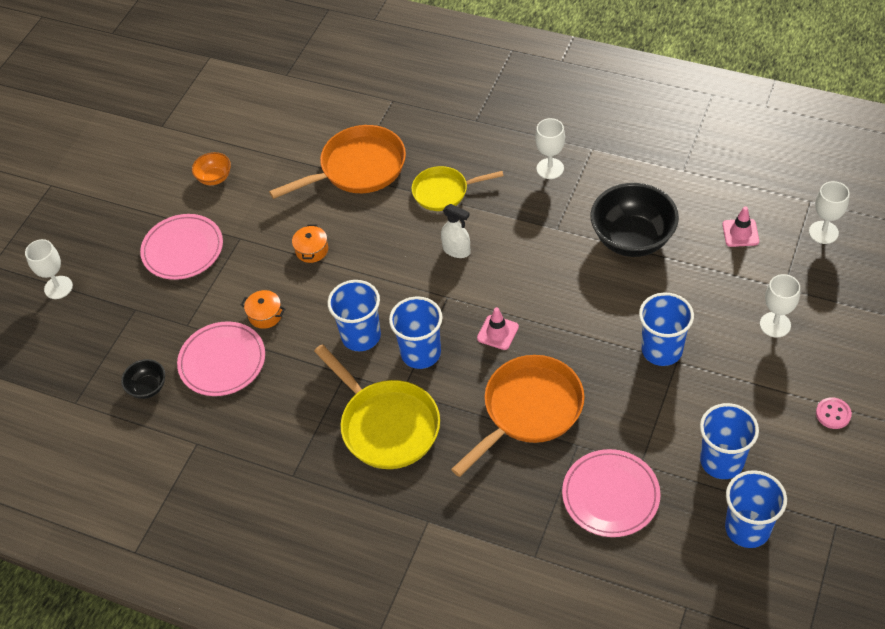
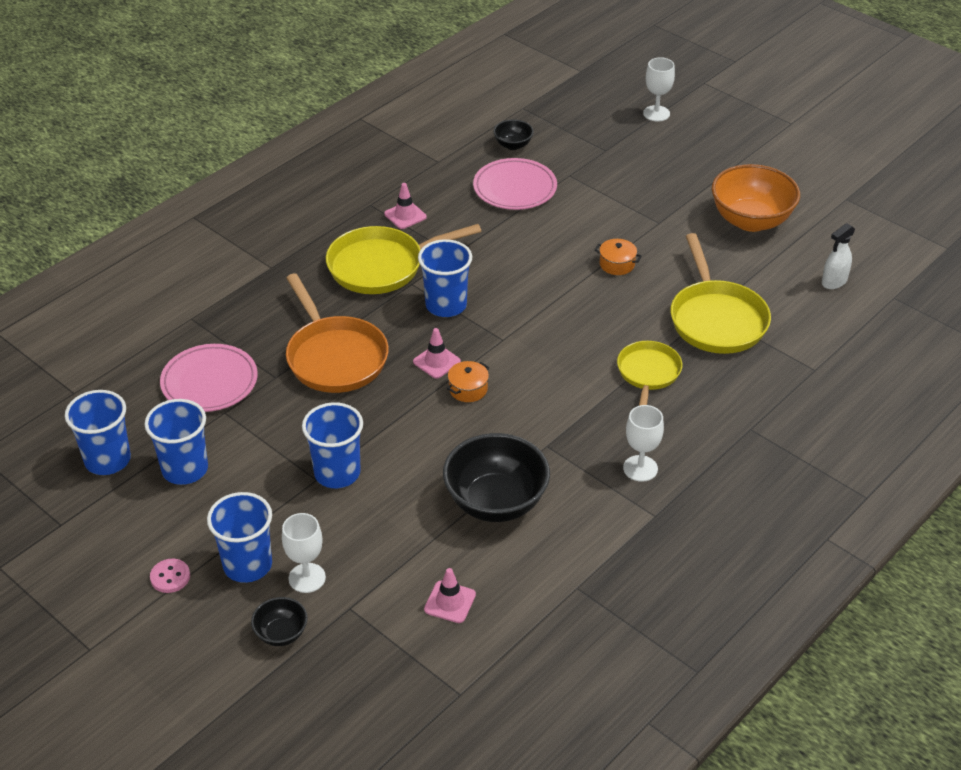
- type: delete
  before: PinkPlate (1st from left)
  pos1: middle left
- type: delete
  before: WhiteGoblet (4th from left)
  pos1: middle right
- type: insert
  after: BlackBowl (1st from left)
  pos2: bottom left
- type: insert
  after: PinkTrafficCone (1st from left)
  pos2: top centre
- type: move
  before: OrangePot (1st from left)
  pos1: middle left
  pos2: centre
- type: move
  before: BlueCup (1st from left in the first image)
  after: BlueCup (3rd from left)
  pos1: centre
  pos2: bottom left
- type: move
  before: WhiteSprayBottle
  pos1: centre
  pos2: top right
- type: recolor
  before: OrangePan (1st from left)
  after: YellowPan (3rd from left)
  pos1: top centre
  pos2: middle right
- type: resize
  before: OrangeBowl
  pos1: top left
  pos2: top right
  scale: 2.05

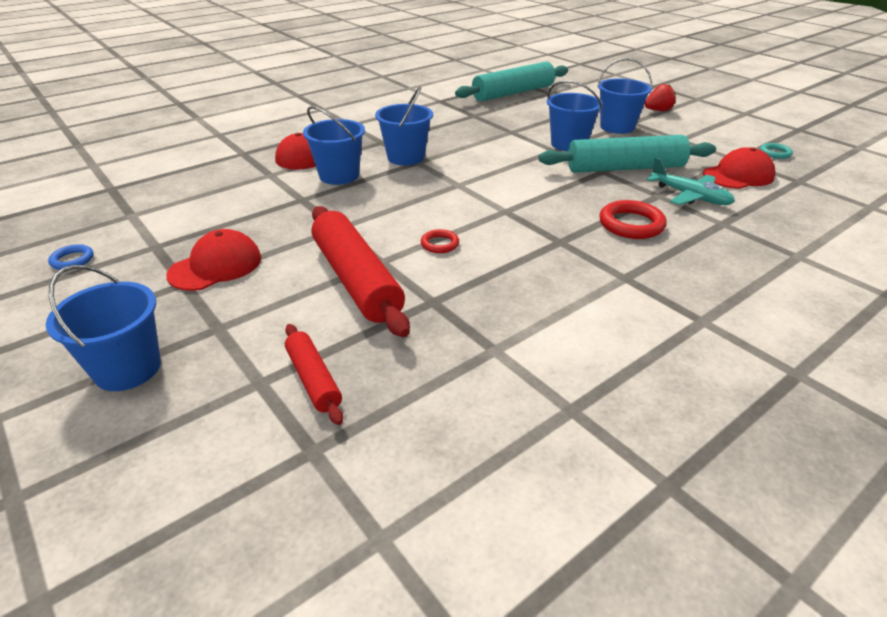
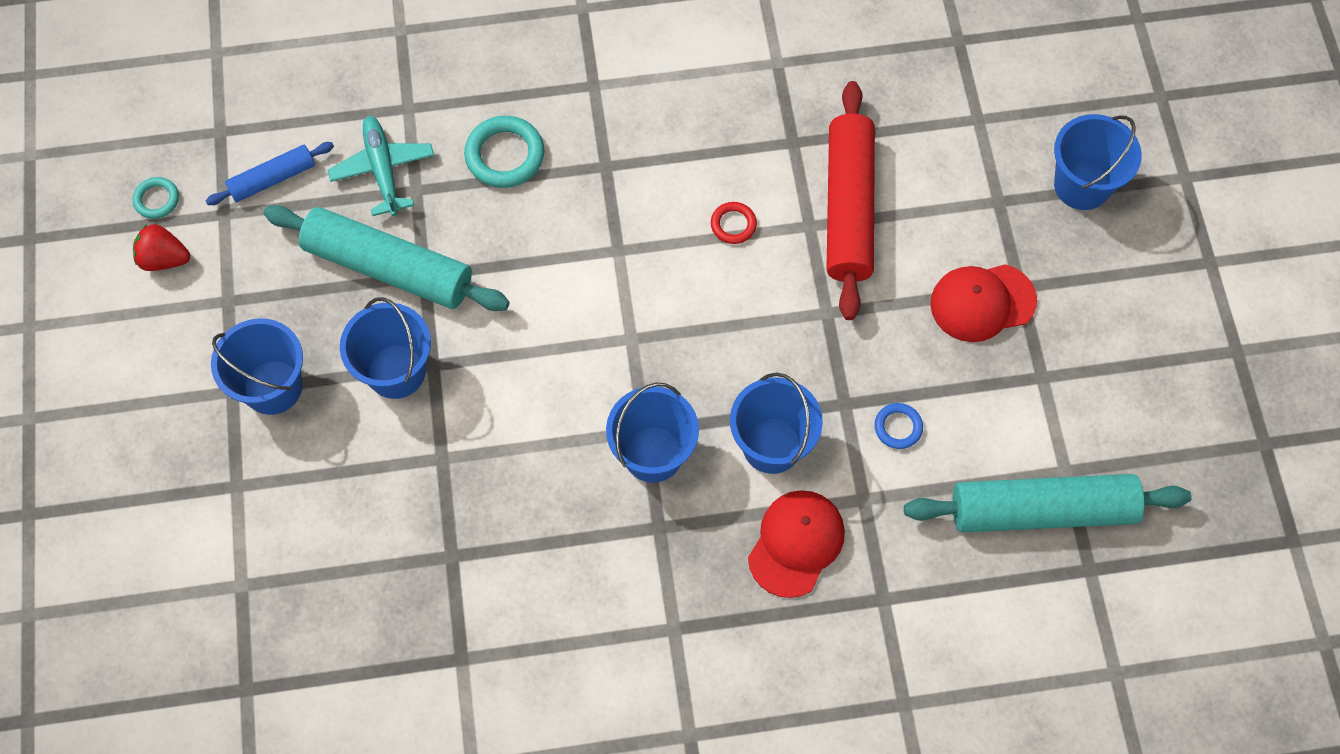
- type: delete
  before: RedRollingPin (1st from left)
  pos1: centre
- type: move
  before: BlueRing
  pos1: middle left
  pos2: middle right
- type: move
  before: TurquoiseRollingPin (1st from left in the first image)
  after: TurquoiseRollingPin (2nd from left)
  pos1: top centre
  pos2: bottom right
- type: move
  before: RedStrawberry
  pos1: top right
  pos2: top left
- type: replace
  before: RedCap (3rd from left)
  after: BlueRollingPin
  pos1: top right
  pos2: top left
- type: recolor
  before: RedRing (2nd from left)
  after: TurquoiseRing (2nd from left)
  pos1: middle right
  pos2: top centre

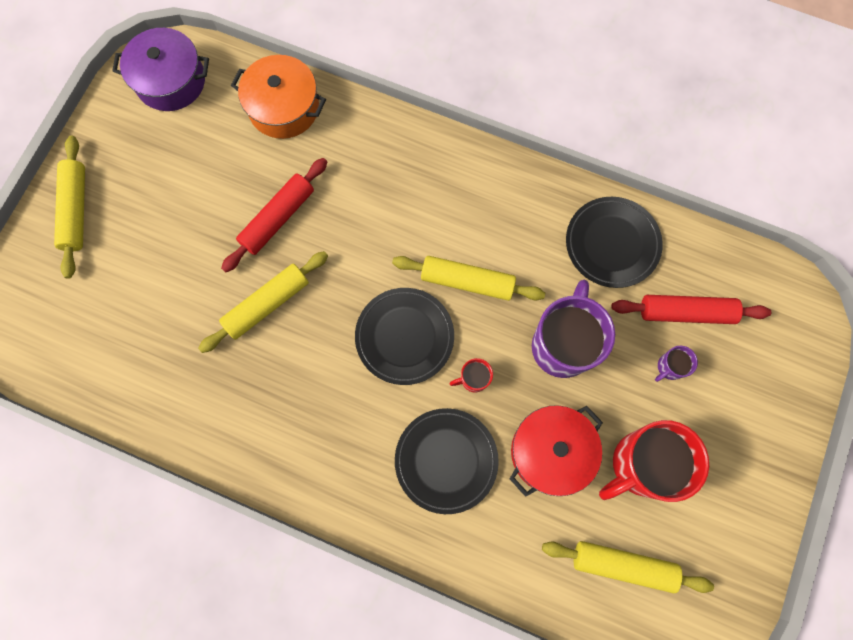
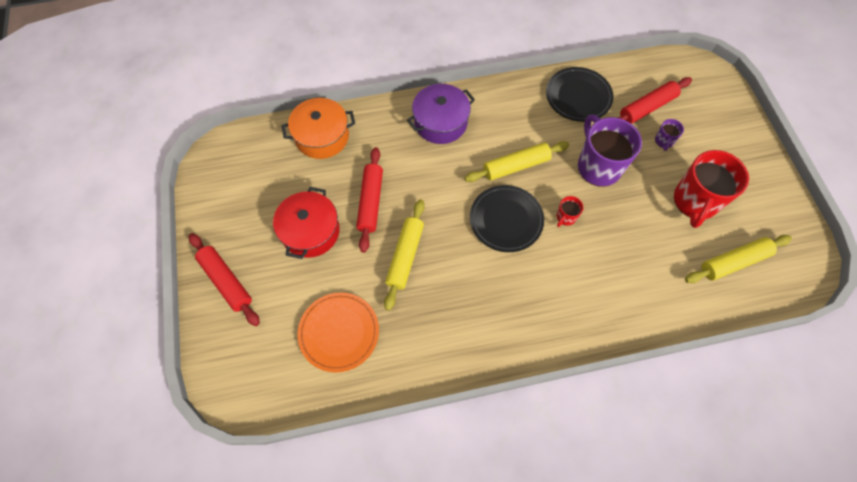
- type: delete
  before: BlackPlate (2nd from left)
  pos1: bottom centre
- type: insert
  after: OrangePlate
  pos2: bottom centre
- type: move
  before: PurplePot
  pos1: top left
  pos2: top centre
- type: move
  before: RedPot
  pos1: bottom centre
  pos2: centre
- type: recolor
  before: YellowRollingPin (1st from left)
  after: RedRollingPin (1st from left)
  pos1: top left
  pos2: middle left

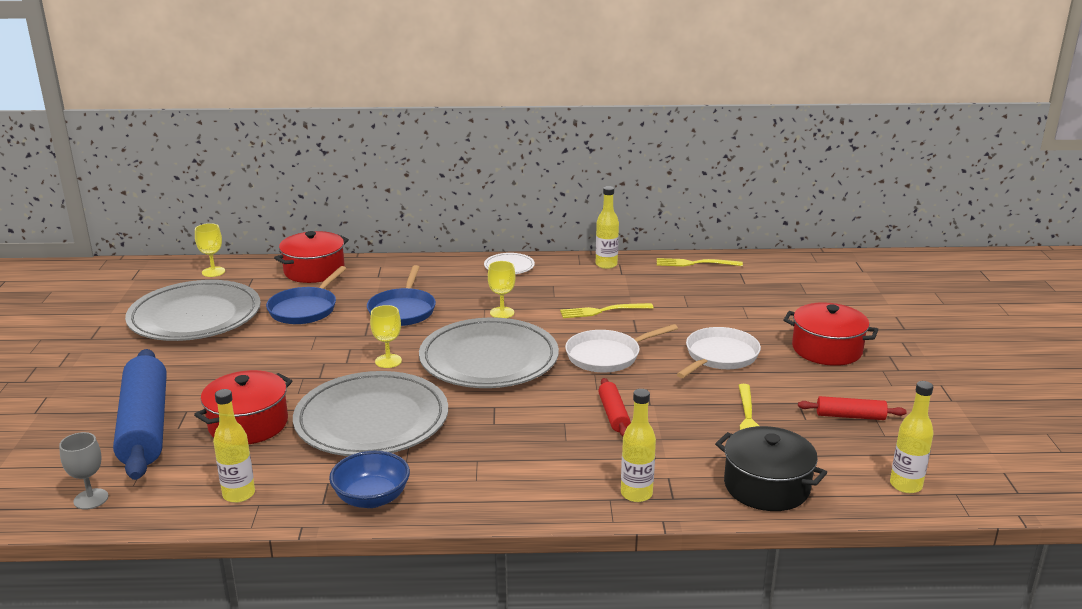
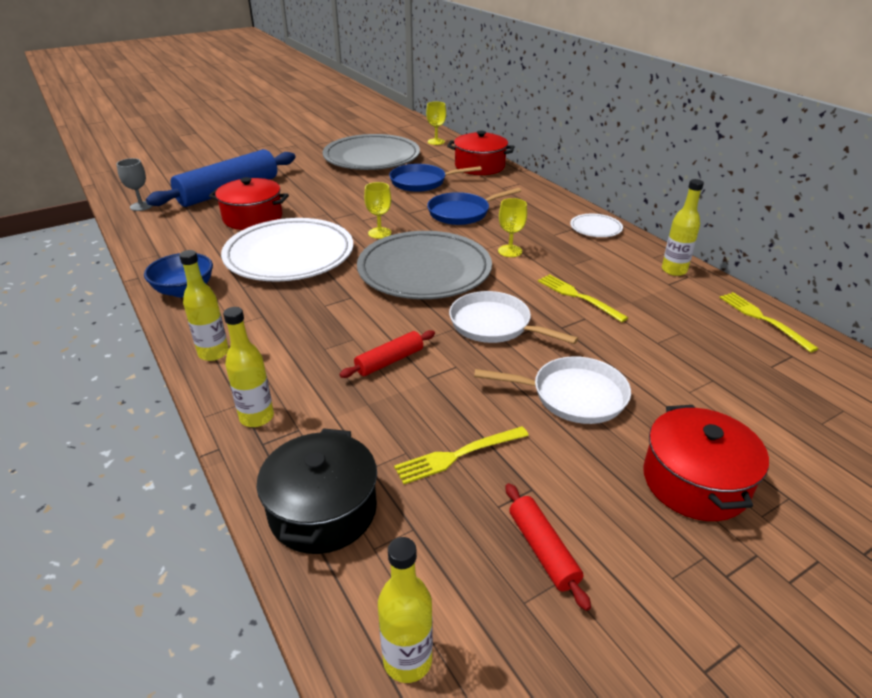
- type: move
  before: YellowBottle (1st from left)
  pos1: bottom left
  pos2: middle left
- type: recolor
  before: GreyPlate (2nd from left)
  after: WhitePlate (1st from left)
  pos1: bottom centre
  pos2: middle left

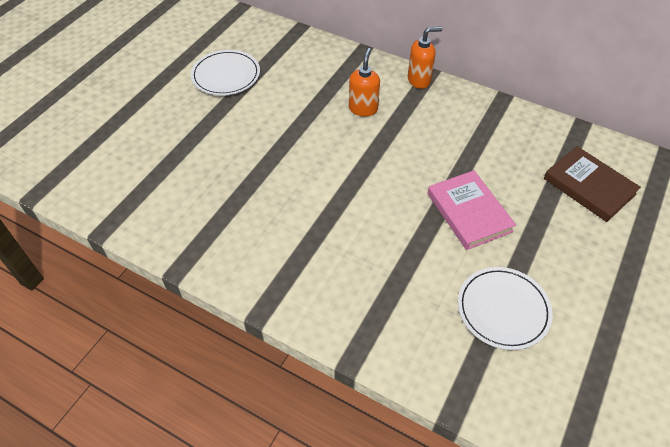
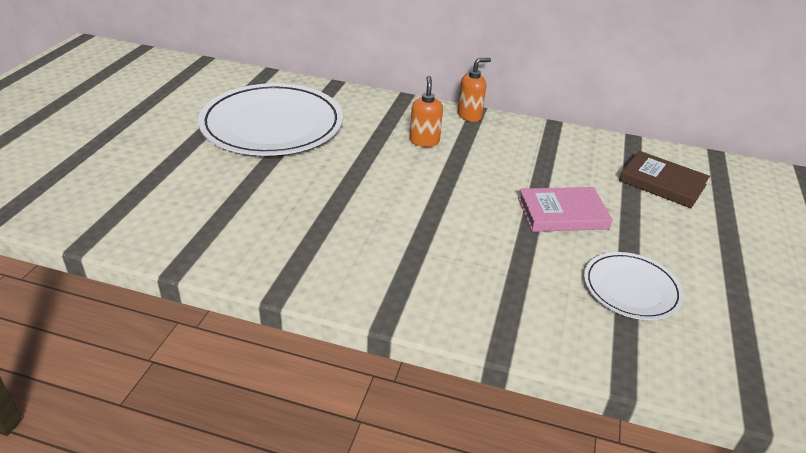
- type: rotate
  before: PinkBook
  pos1: middle right
  pos2: middle right
  turn: -60
- type: resize
  before: WhitePlate (1st from left)
  pos1: top centre
  pos2: top centre
  scale: 1.94

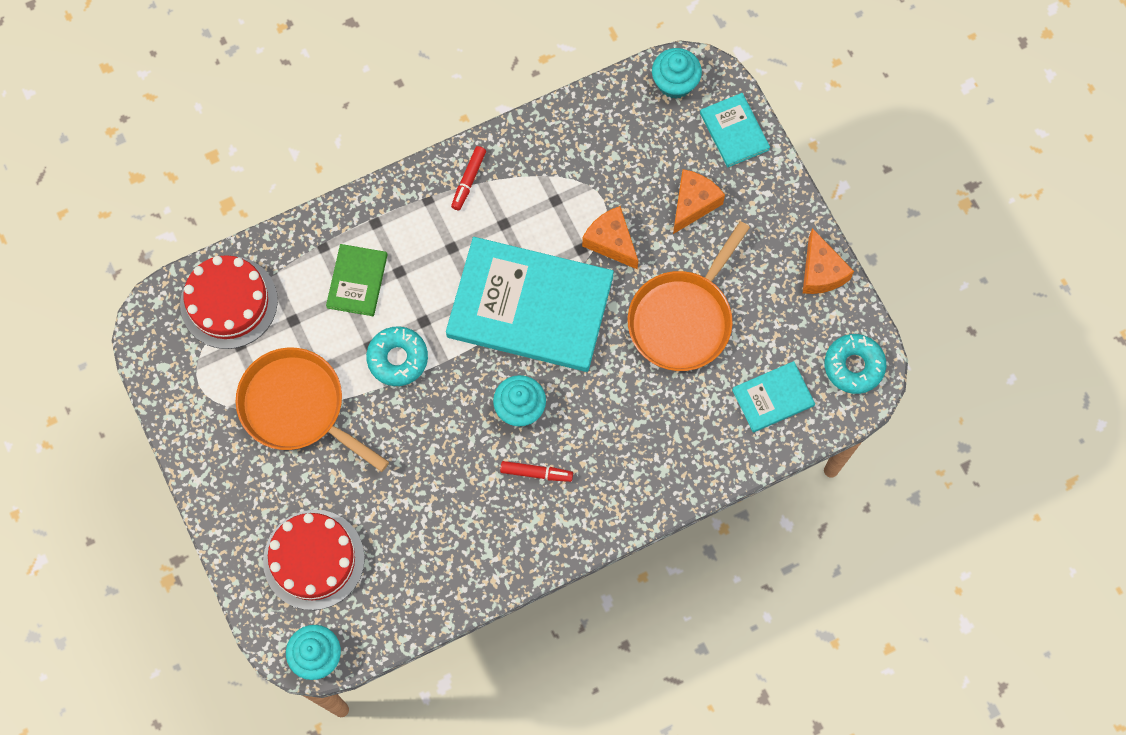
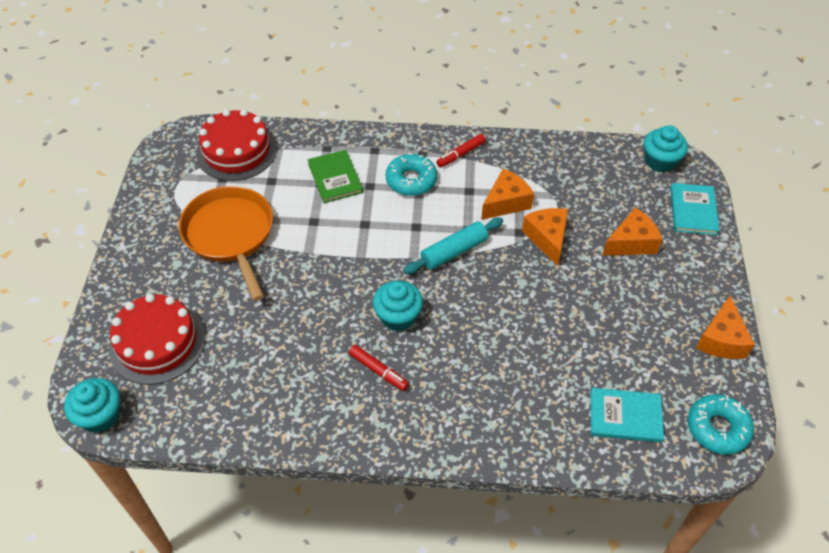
- type: delete
  before: OrangePan (2nd from left)
  pos1: centre
- type: insert
  after: OrangeCheese (1st from left)
  pos2: centre
- type: move
  before: TurquoiseDonut (1st from left)
  pos1: centre
  pos2: top centre
- type: replace
  before: TurquoiseBook (1st from left)
  after: TurquoiseRollingPin
  pos1: centre
  pos2: centre
- type: rotate
  before: GreenBook
  pos1: middle left
  pos2: top centre
  turn: -60

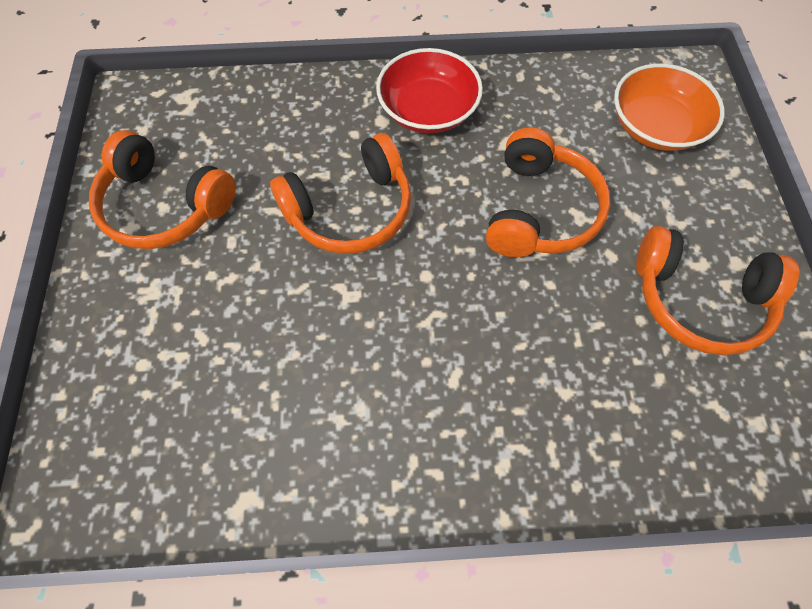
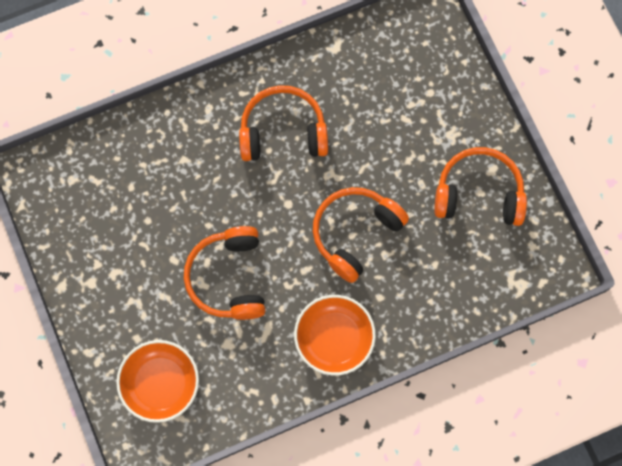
- type: move
  before: OrangeHeadphones (4th from left in the first image)
  after: OrangeHeadphones (2nd from left)
  pos1: middle right
  pos2: top centre
- type: recolor
  before: RedBowl
  after: OrangeBowl (2nd from left)
  pos1: top centre
  pos2: bottom centre

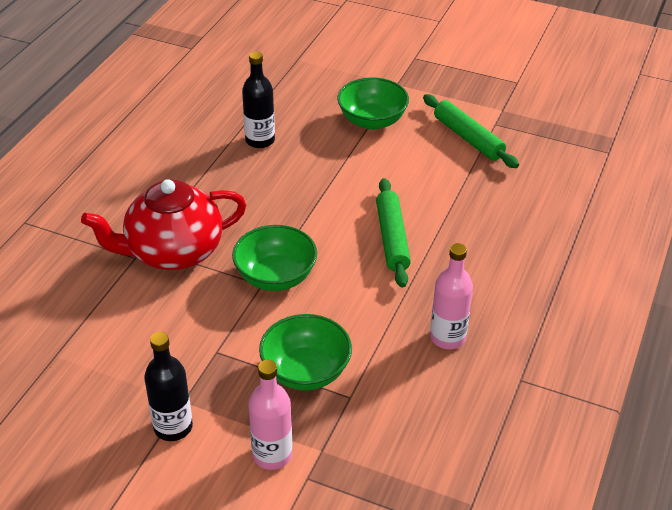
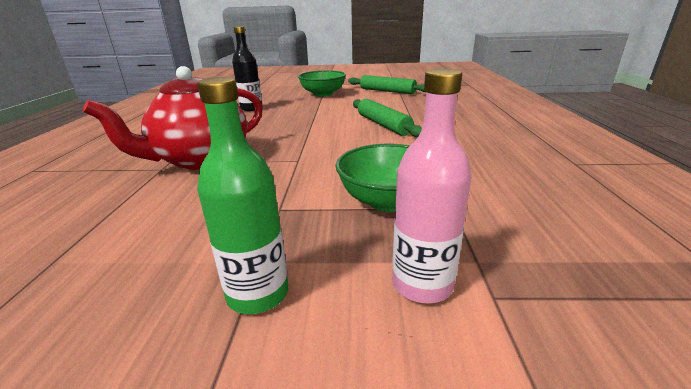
- type: delete
  before: GreenBowl (1st from left)
  pos1: centre
- type: delete
  before: PinkBottle (2nd from left)
  pos1: middle right
- type: recolor
  before: BlackBottle (1st from left)
  after: GreenBottle
  pos1: bottom left
  pos2: centre

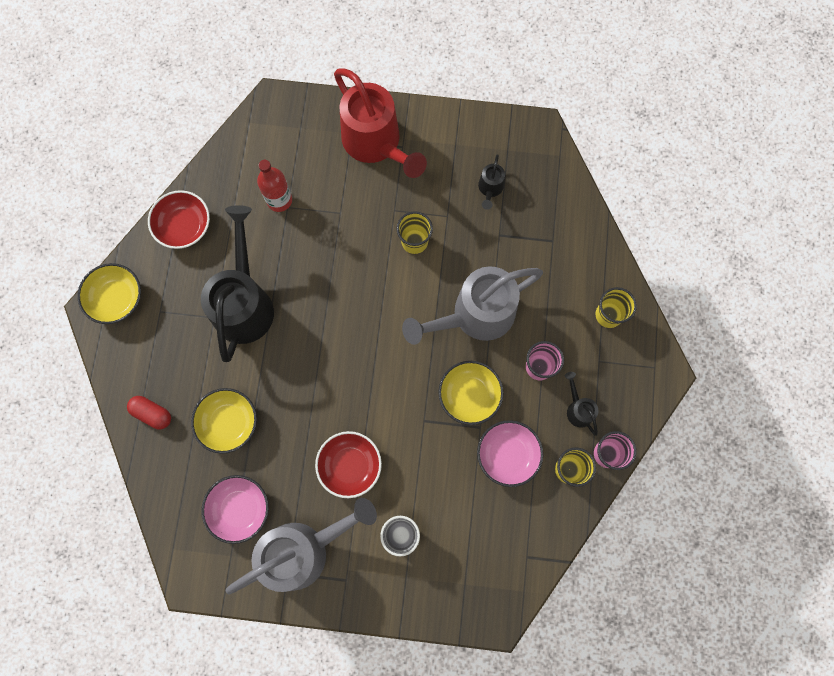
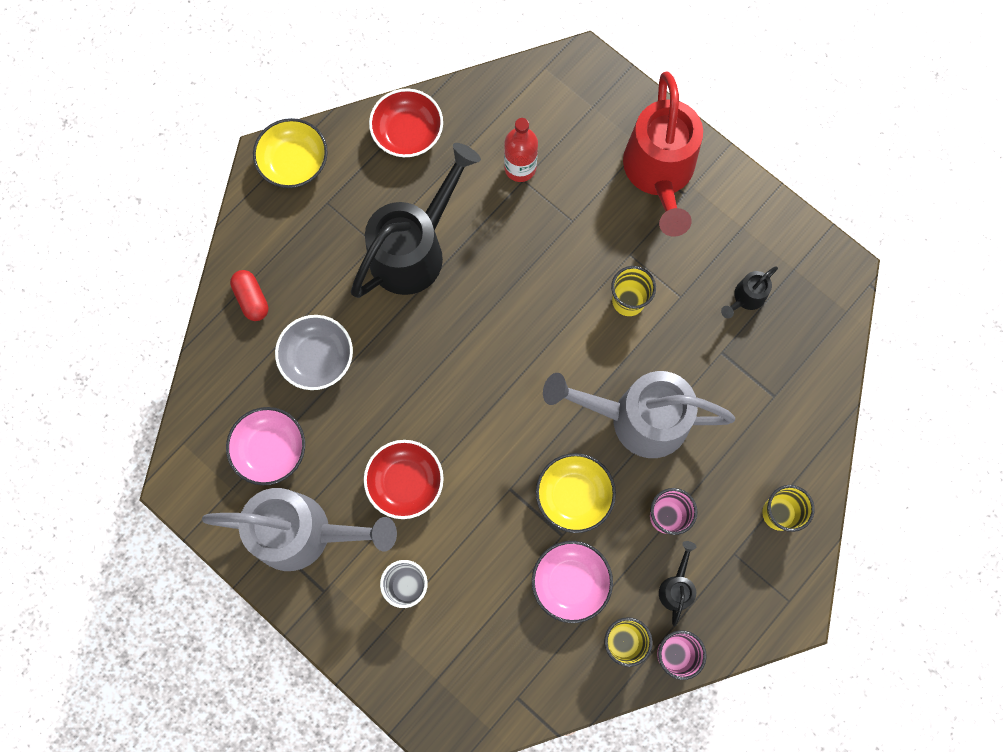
- type: recolor
  before: YellowBowl (2nd from left)
  after: GreyBowl
  pos1: middle left
  pos2: middle left

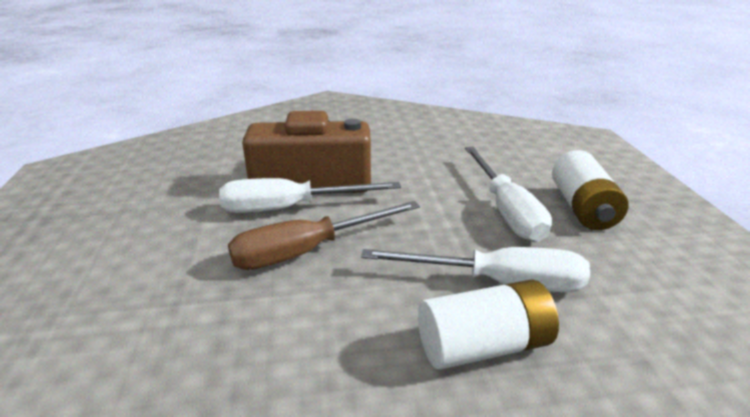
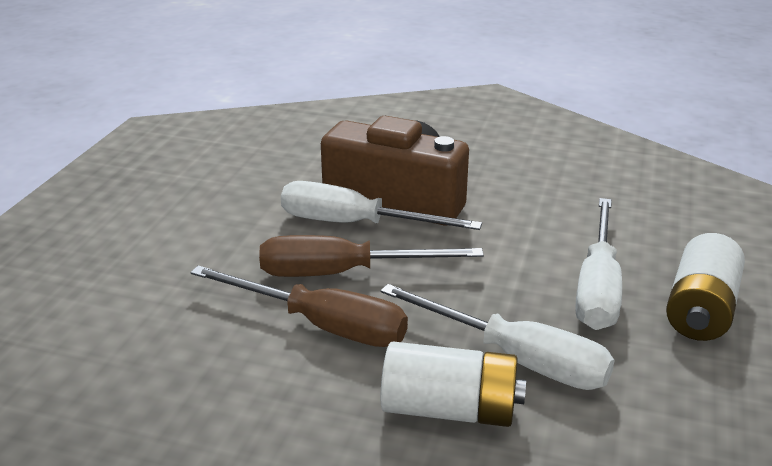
- type: insert
  after: BrownScrewdriver (1st from left)
  pos2: centre

